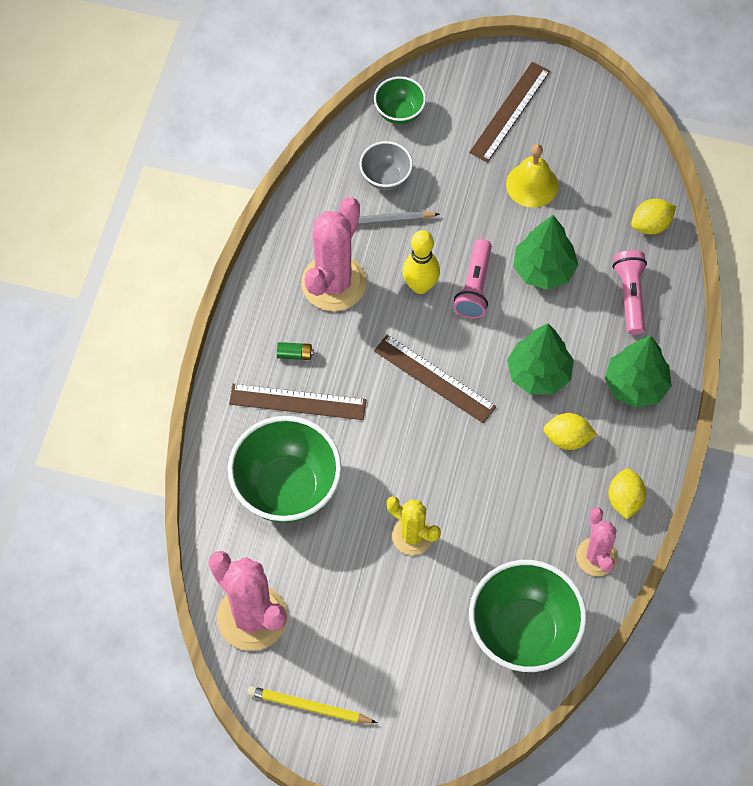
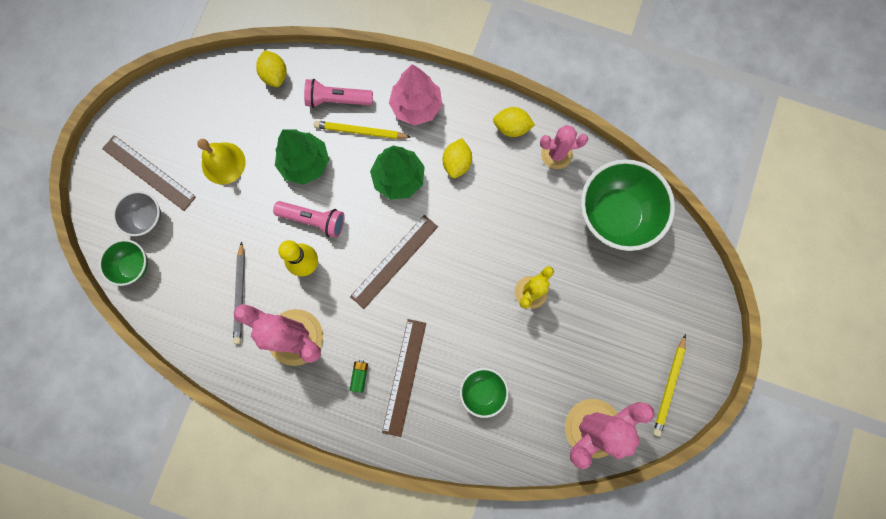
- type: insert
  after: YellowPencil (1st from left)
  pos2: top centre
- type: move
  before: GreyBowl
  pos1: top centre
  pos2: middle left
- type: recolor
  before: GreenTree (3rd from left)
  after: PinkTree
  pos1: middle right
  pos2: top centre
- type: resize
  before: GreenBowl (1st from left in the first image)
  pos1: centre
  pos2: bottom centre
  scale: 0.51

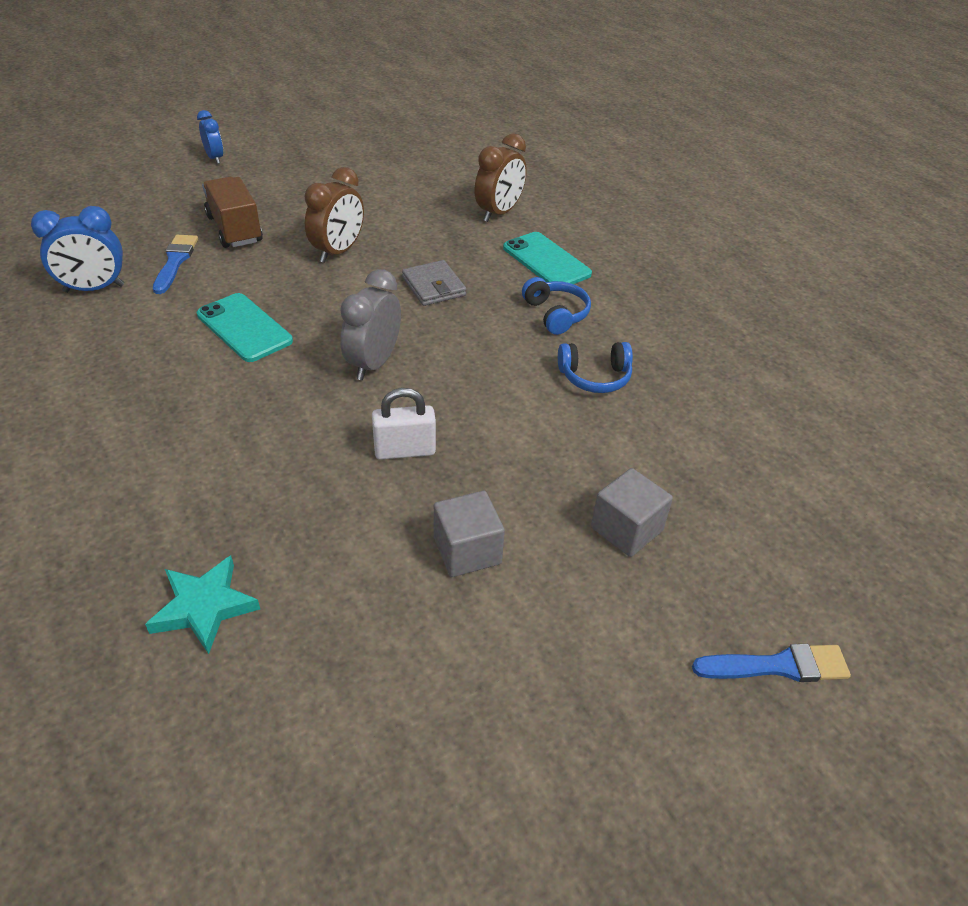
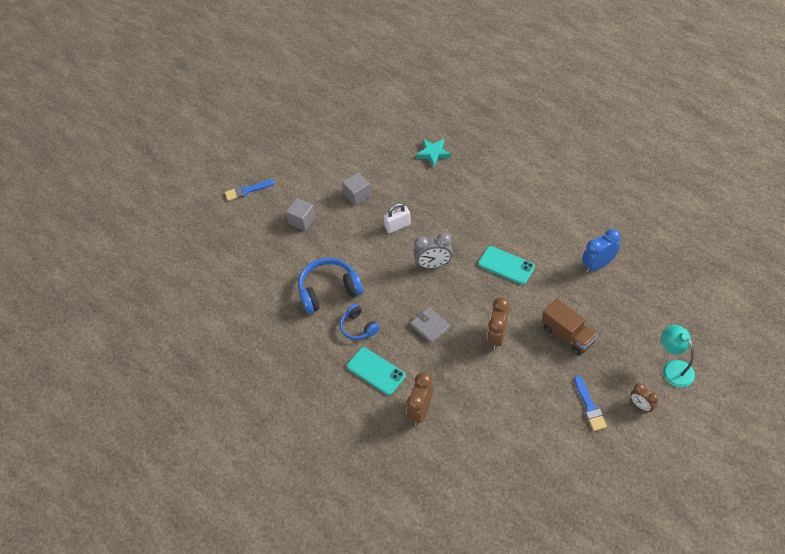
- type: insert
  after: TurquoiseLamp
  pos2: middle right
- type: move
  before: BlueBrush (1st from left in the first image)
  after: BlueBrush (2nd from left)
  pos1: top left
  pos2: bottom right
- type: recolor
  before: BlueClock (2nd from left)
  after: BrownClock (3rd from left)
  pos1: top left
  pos2: bottom right
- type: rotate
  before: GreyClock
  pos1: centre
  pos2: centre
  turn: 75
- type: resize
  before: BlueHeadphones (2nd from left in the first image)
  pos1: centre
  pos2: centre
  scale: 1.71

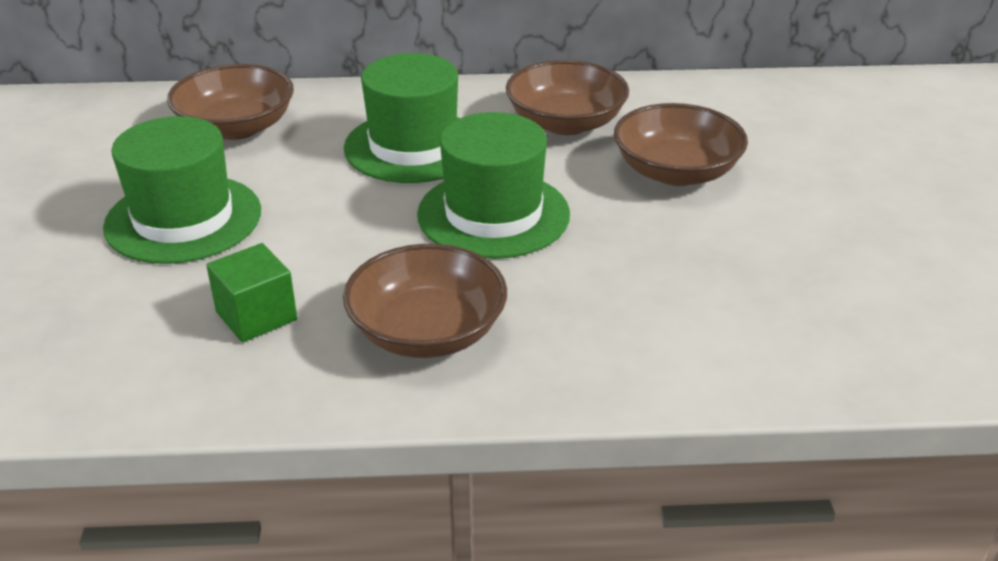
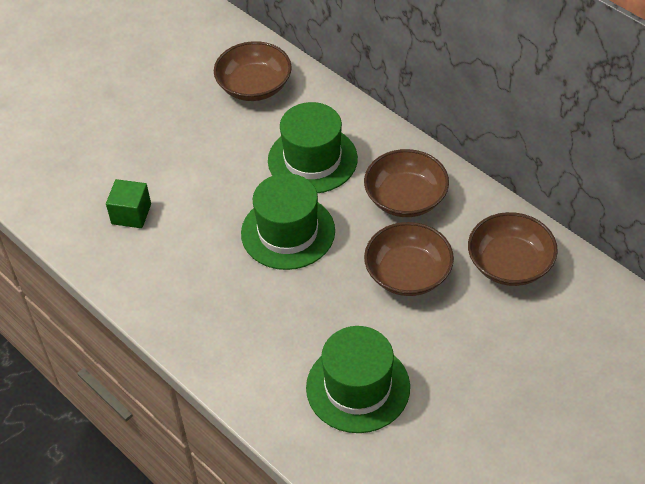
- type: move
  before: GreenHat (1st from left in the first image)
  after: GreenHat (3rd from left)
  pos1: middle left
  pos2: bottom centre
- type: move
  before: BrownBowl (2nd from left in the first image)
  after: BrownBowl (4th from left)
  pos1: centre
  pos2: middle right

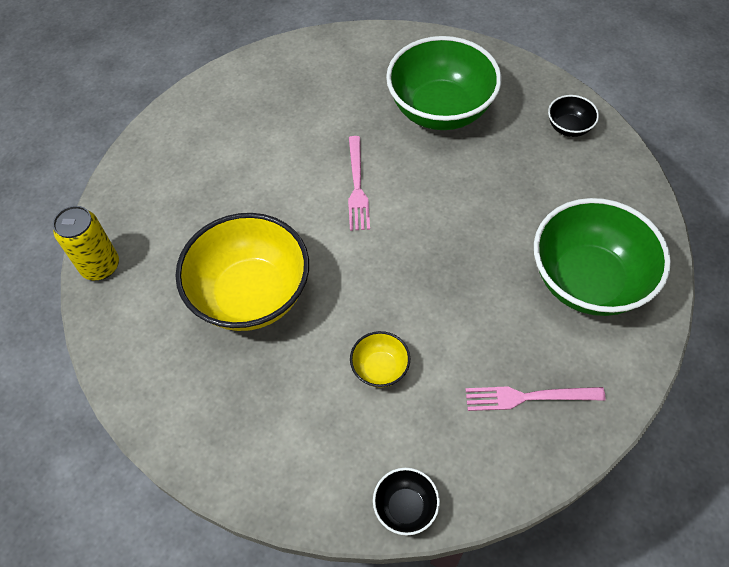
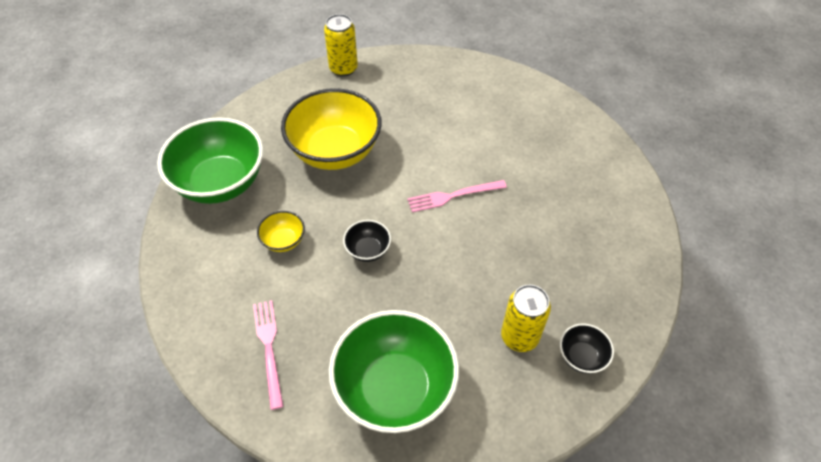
- type: insert
  after: YellowCan (2nd from left)
  pos2: bottom centre
- type: move
  before: BlackBowl (1st from left)
  pos1: bottom centre
  pos2: centre
- type: move
  before: GreenBowl (1st from left)
  pos1: top centre
  pos2: middle left

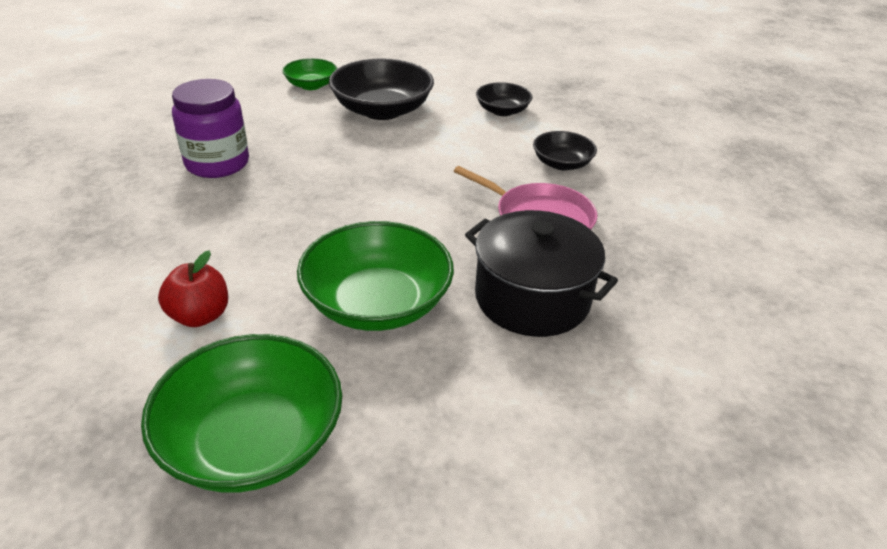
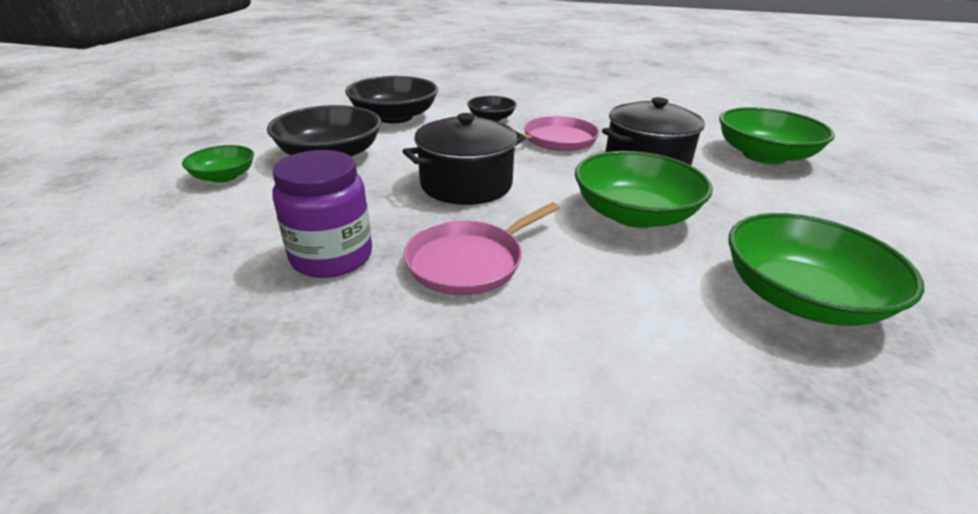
- type: delete
  before: RedApple
  pos1: middle left
- type: insert
  after: BlackPot (1st from left)
  pos2: top centre
- type: insert
  after: PinkPan (1st from left)
  pos2: centre
- type: insert
  after: GreenBowl (3rd from left)
  pos2: top right
- type: resize
  before: BlackBowl (2nd from left)
  pos1: top centre
  pos2: top centre
  scale: 1.81

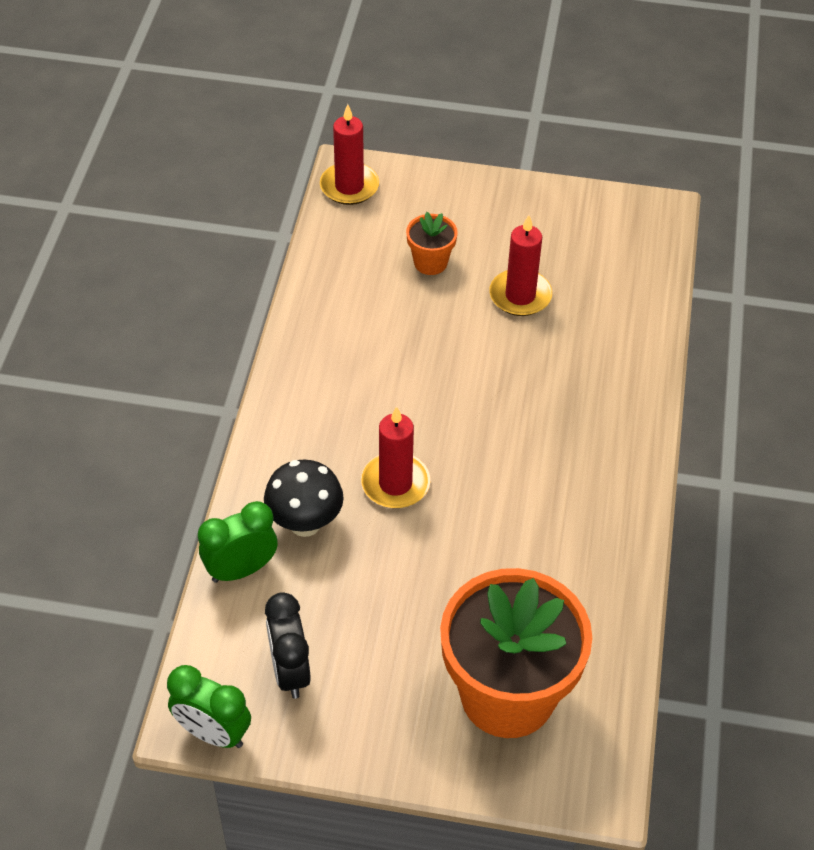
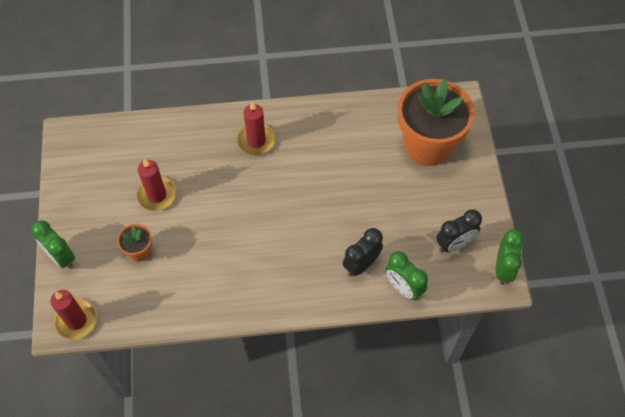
- type: insert
  after: GreenClock (1st from left)
  pos2: middle left
- type: move
  before: RedCandle (2nd from left in the first image)
  after: RedCandle (3rd from left)
  pos1: centre
  pos2: top centre
- type: replace
  before: BlackMushroom
  after: BlackClock (1st from left)
  pos1: centre
  pos2: centre

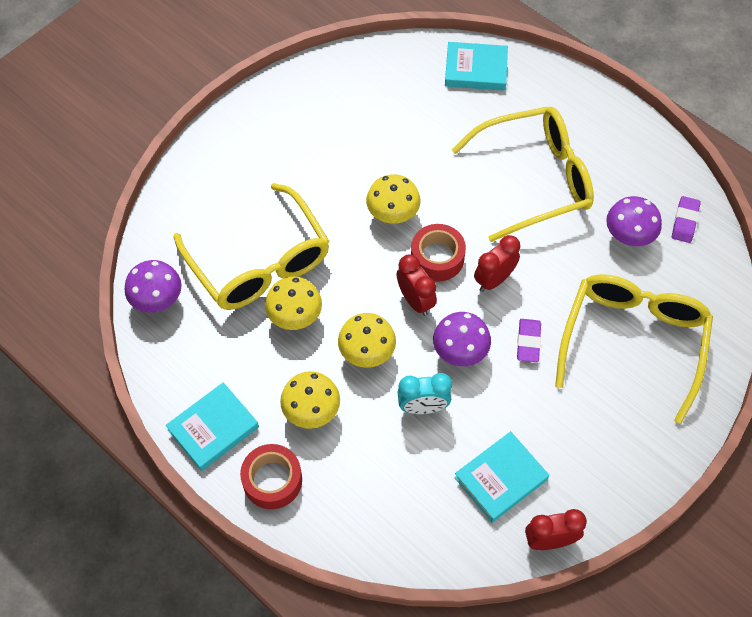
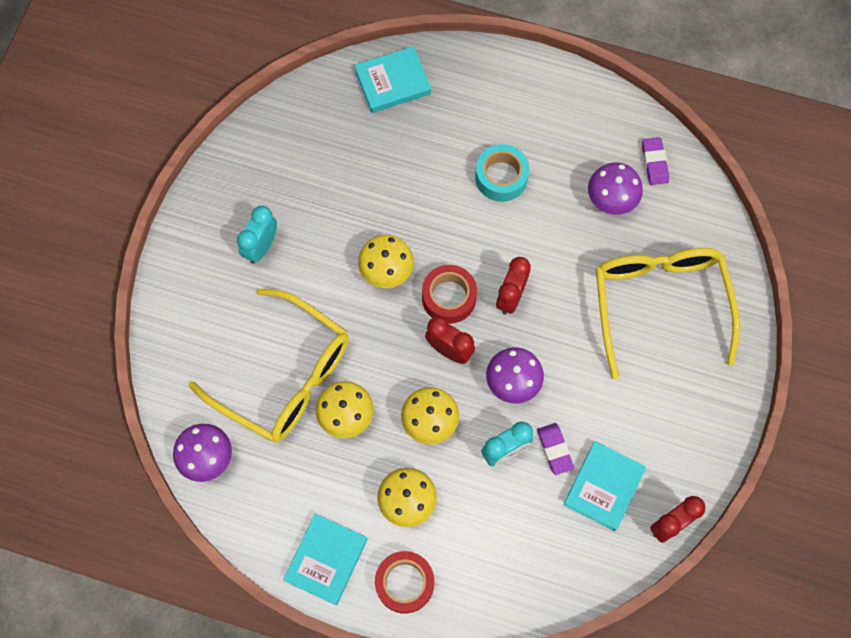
- type: insert
  after: TurquoiseClock (1st from left)
  pos2: middle left
- type: move
  before: PurpleEraser (1st from left)
  pos1: middle right
  pos2: bottom centre
- type: replace
  before: YellowGlasses (2nd from left)
  after: TurquoiseTape
  pos1: top right
  pos2: top centre

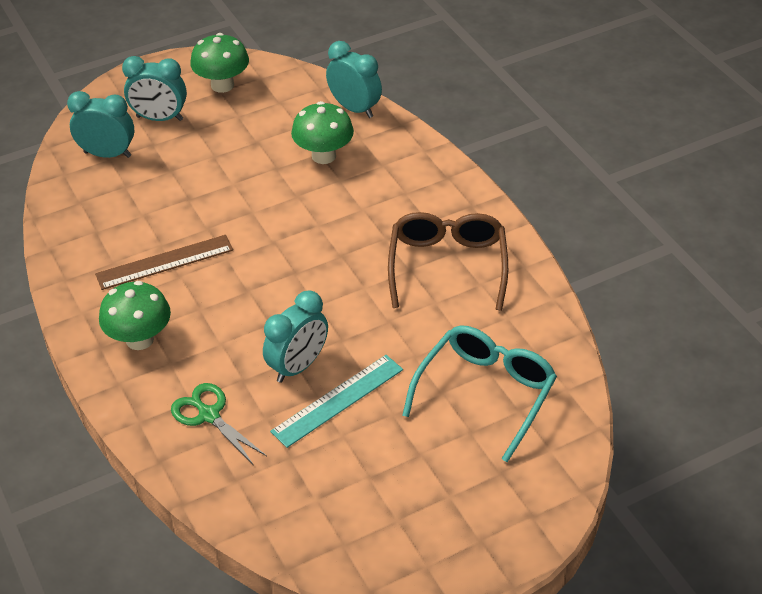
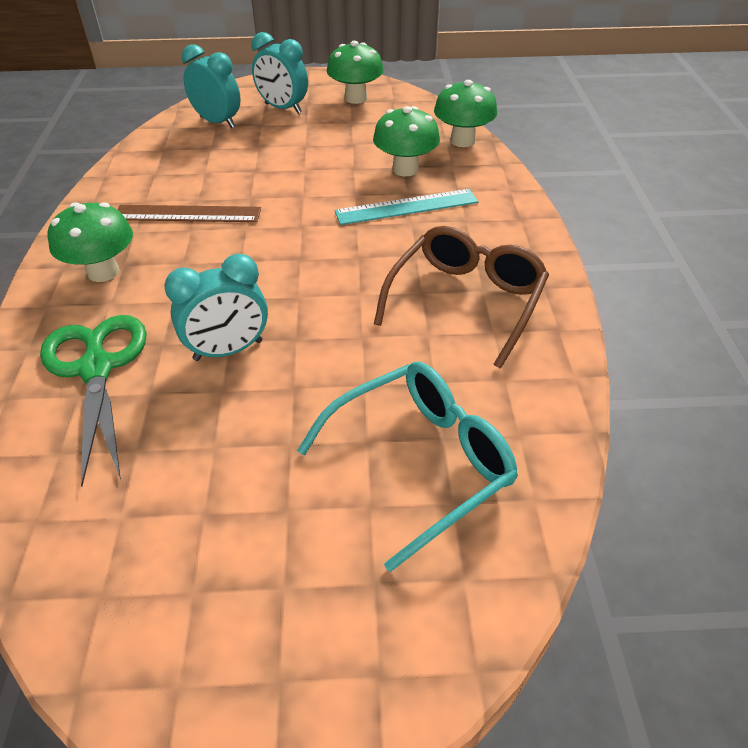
- type: move
  before: TurquoiseRuler
  pos1: bottom centre
  pos2: top centre
- type: replace
  before: TurquoiseClock (4th from left)
  after: GreenMushroom (4th from left)
  pos1: top centre
  pos2: top centre
- type: resize
  before: GreenScissors
  pos1: bottom left
  pos2: middle left
  scale: 1.52

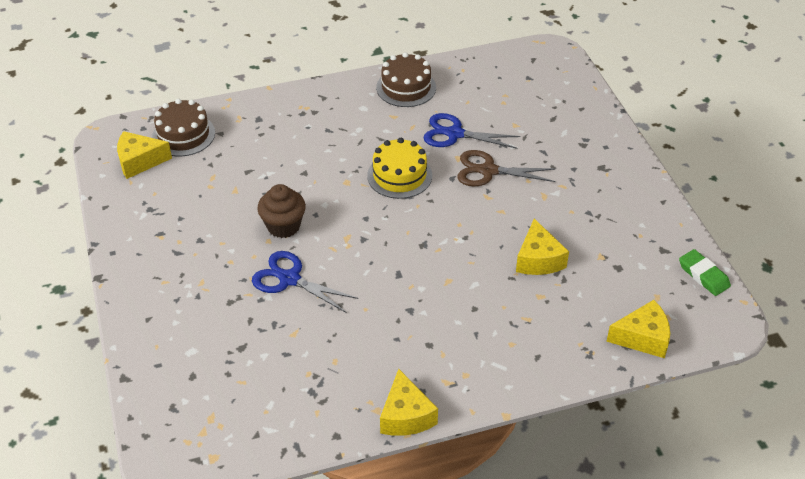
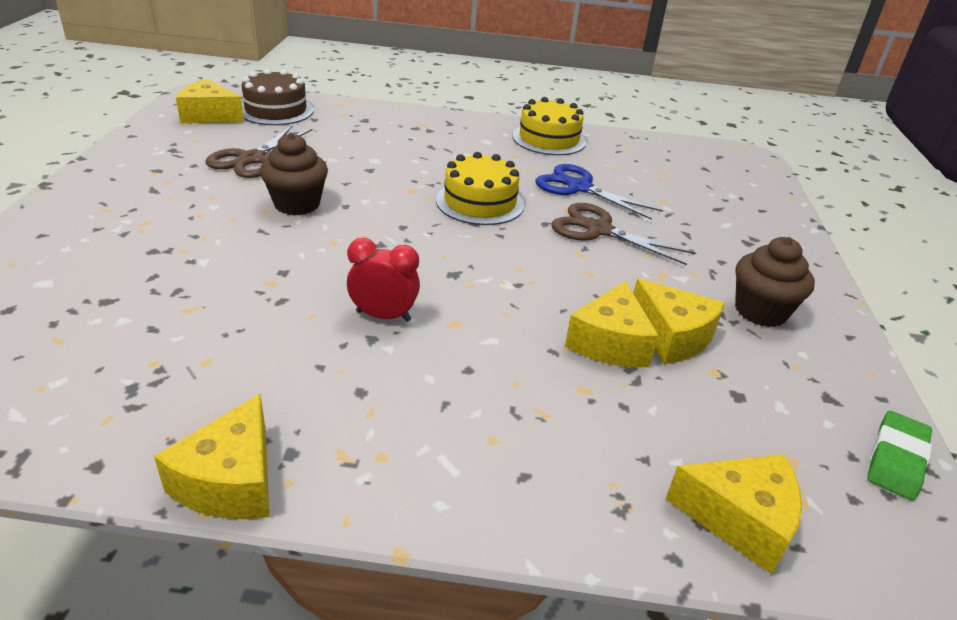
- type: delete
  before: BlueScissors (1st from left)
  pos1: centre
- type: insert
  after: BrownScissors (1st from left)
  pos2: top left
- type: insert
  after: RedClock
  pos2: centre
- type: insert
  after: YellowCheese (4th from left)
  pos2: middle right
- type: insert
  after: BrownCupcake (2nd from left)
  pos2: middle right
- type: recolor
  before: BrownCake (2nd from left)
  after: YellowCake (2nd from left)
  pos1: top centre
  pos2: top centre
- type: rotate
  before: GreenEraser
  pos1: middle right
  pos2: bottom right
  turn: 45

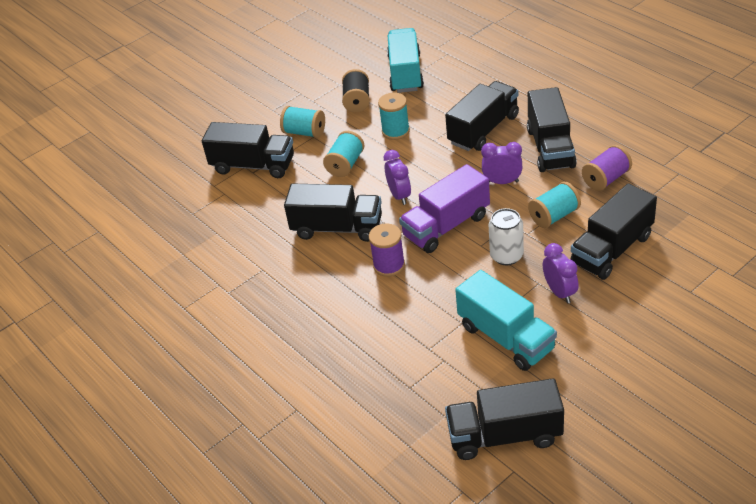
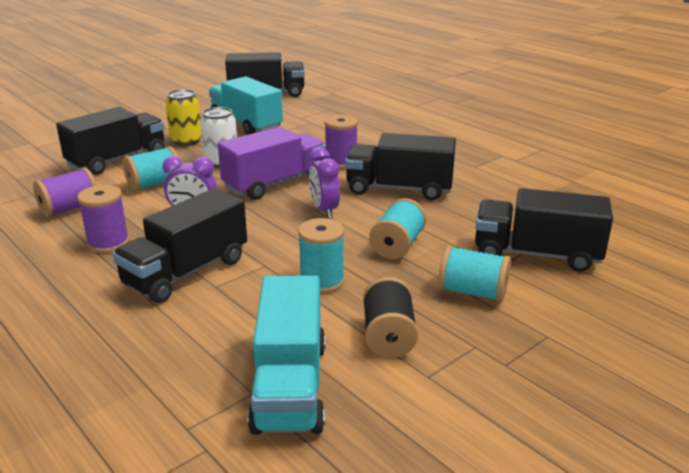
- type: replace
  before: BlackTruck (5th from left)
  after: PurpleSpool (2nd from left)
  pos1: top right
  pos2: middle left
- type: replace
  before: PurpleClock (3rd from left)
  after: YellowCan
  pos1: middle right
  pos2: top left

